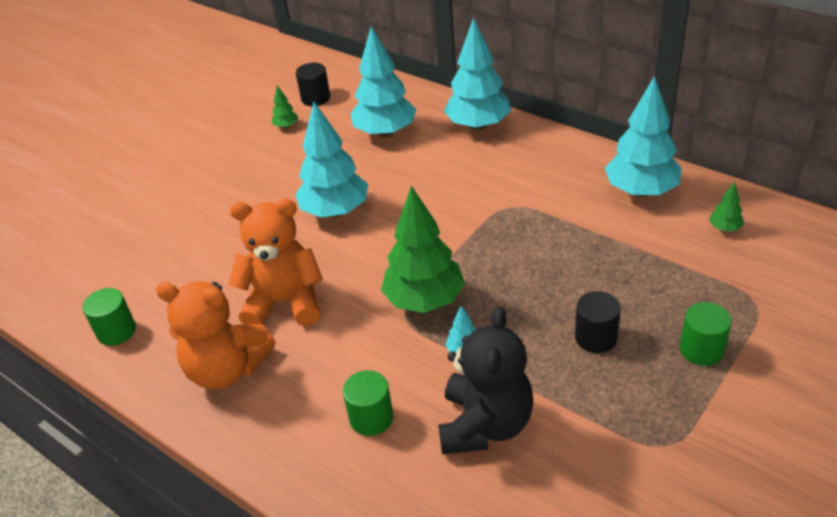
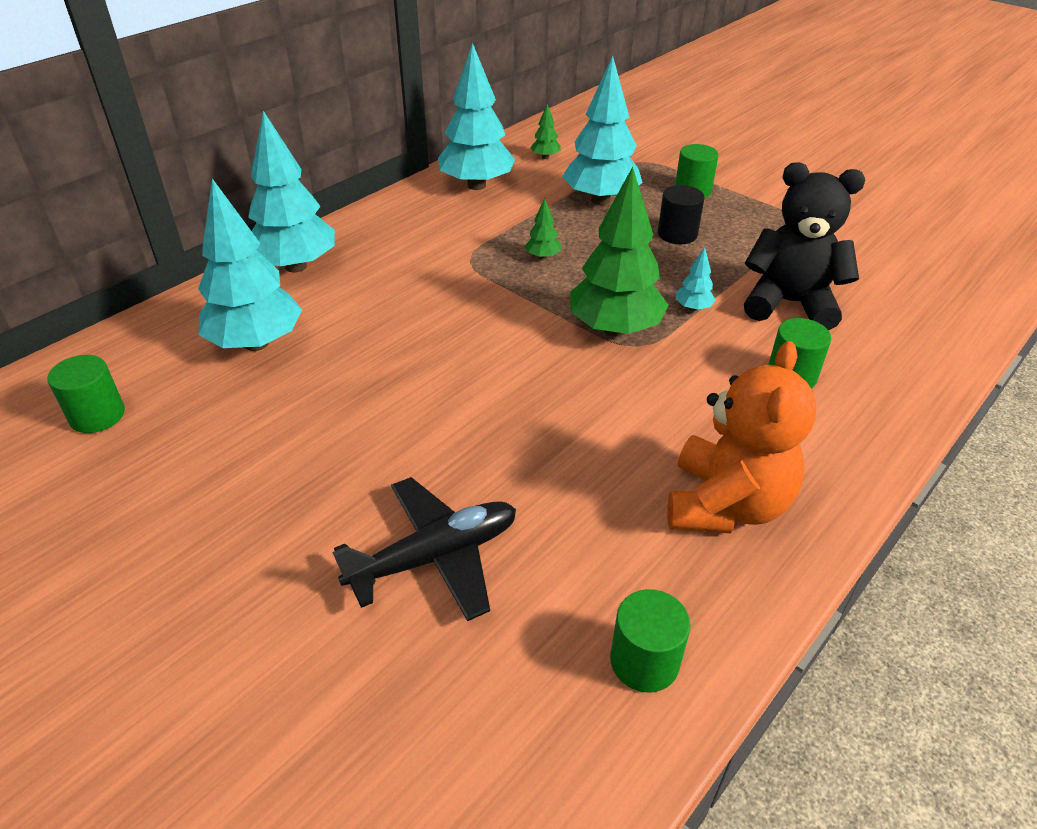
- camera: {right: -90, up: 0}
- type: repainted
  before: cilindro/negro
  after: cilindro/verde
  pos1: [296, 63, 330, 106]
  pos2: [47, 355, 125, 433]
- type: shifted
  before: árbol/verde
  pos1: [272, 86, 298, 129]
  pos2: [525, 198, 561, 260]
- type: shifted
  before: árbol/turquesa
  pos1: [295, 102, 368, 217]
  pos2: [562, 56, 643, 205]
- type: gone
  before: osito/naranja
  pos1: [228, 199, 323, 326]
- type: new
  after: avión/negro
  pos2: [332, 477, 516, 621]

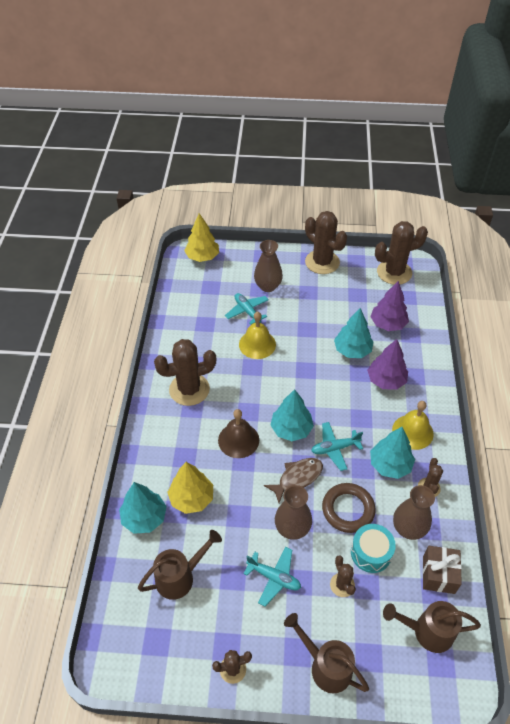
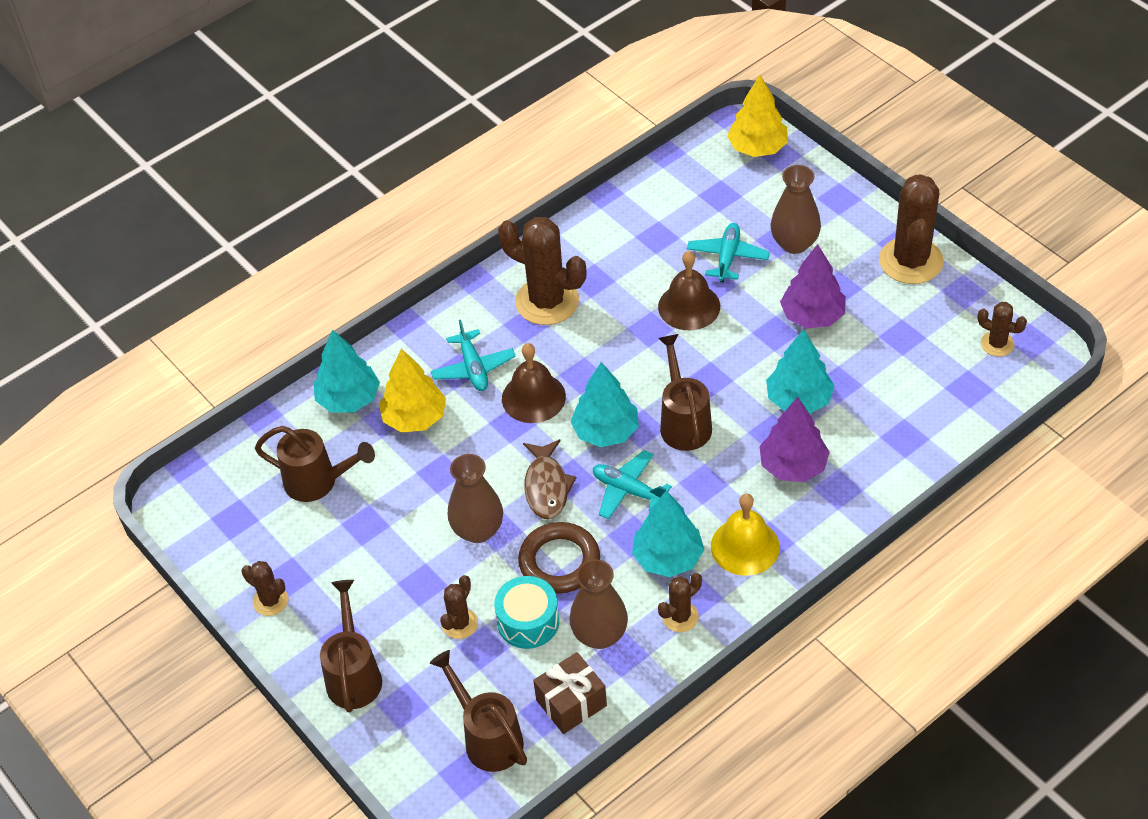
- camera: {right: 50, up: 0}
- type: scaled
  before: cactus/marrón
  pos1: [375, 221, 428, 285]
  pos2: [978, 302, 1027, 357]
  scale: 0.5
- type: shifted
  before: árbol/morado
  pos1: [370, 281, 409, 331]
  pos2: [780, 244, 846, 328]
- type: repainted
  before: campana/amarillo
  after: campana/marrón
  pos1: [239, 312, 276, 359]
  pos2: [658, 251, 720, 330]
- type: rotated
  before: pez/marrón
  pos1: [264, 458, 323, 503]
  pos2: [523, 439, 577, 519]
  turn: 75
- type: shifted
  before: avión/turquesa
  pos1: [243, 547, 301, 606]
  pos2: [431, 319, 516, 391]
- type: new
  after: regadera/marrón
  pos2: [658, 334, 712, 451]

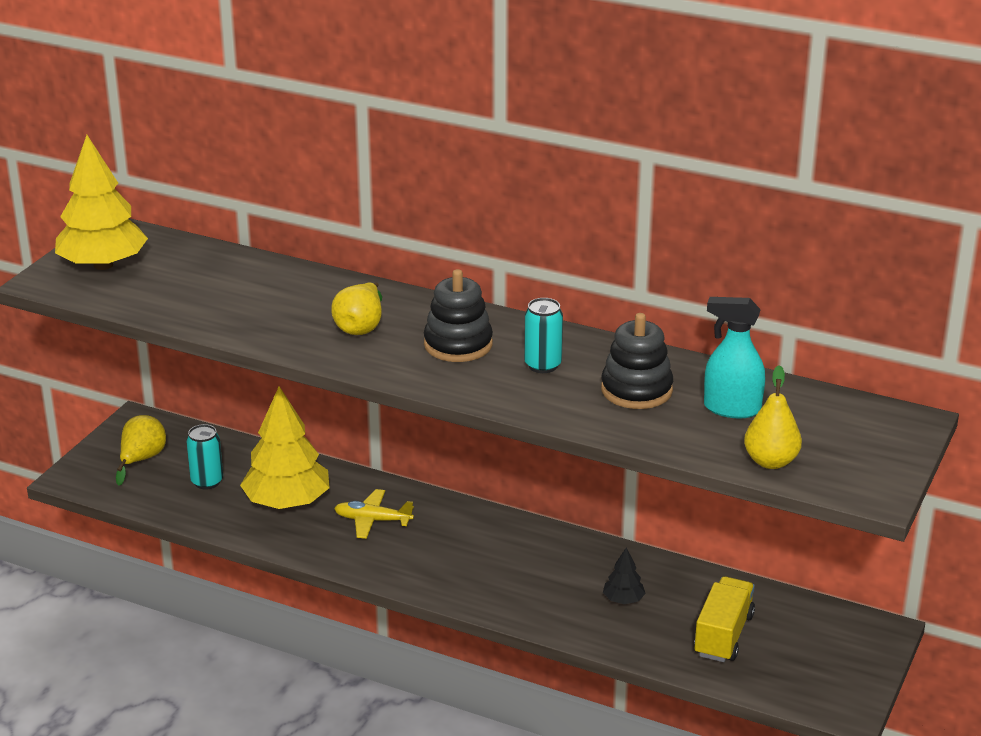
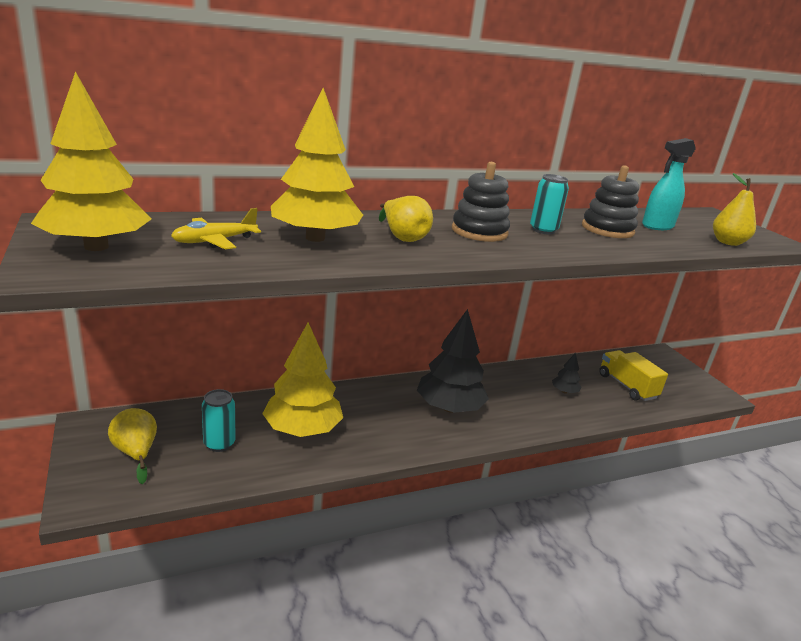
- camera: {right: -50, up: -5}
- type: shifted
  before: avión/amarillo
  pos1: [334, 489, 414, 539]
  pos2: [171, 208, 261, 249]
- type: new
  after: árbol/amarillo
  pos2: [271, 88, 363, 242]
- type: new
  after: árbol/negro
  pos2: [417, 309, 489, 413]

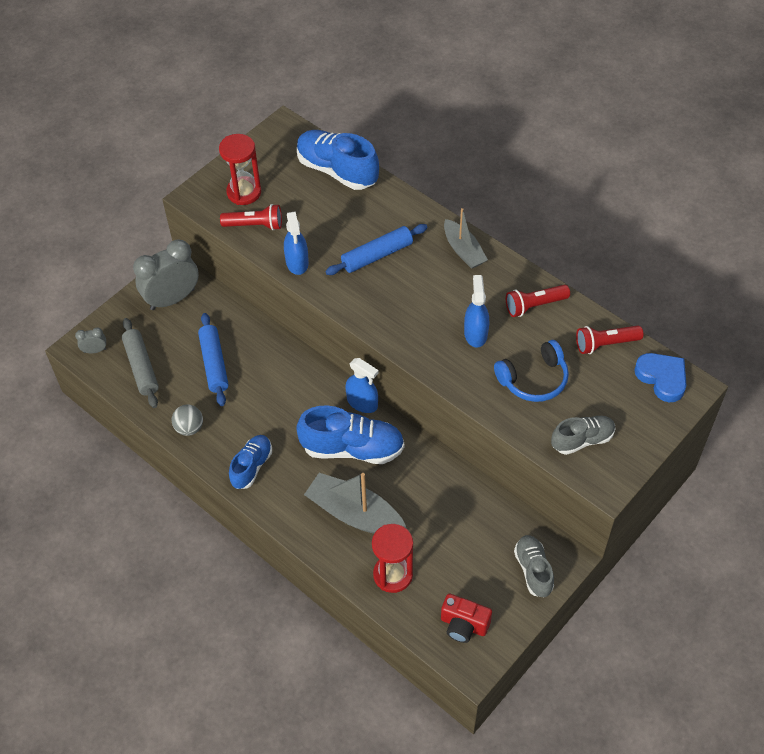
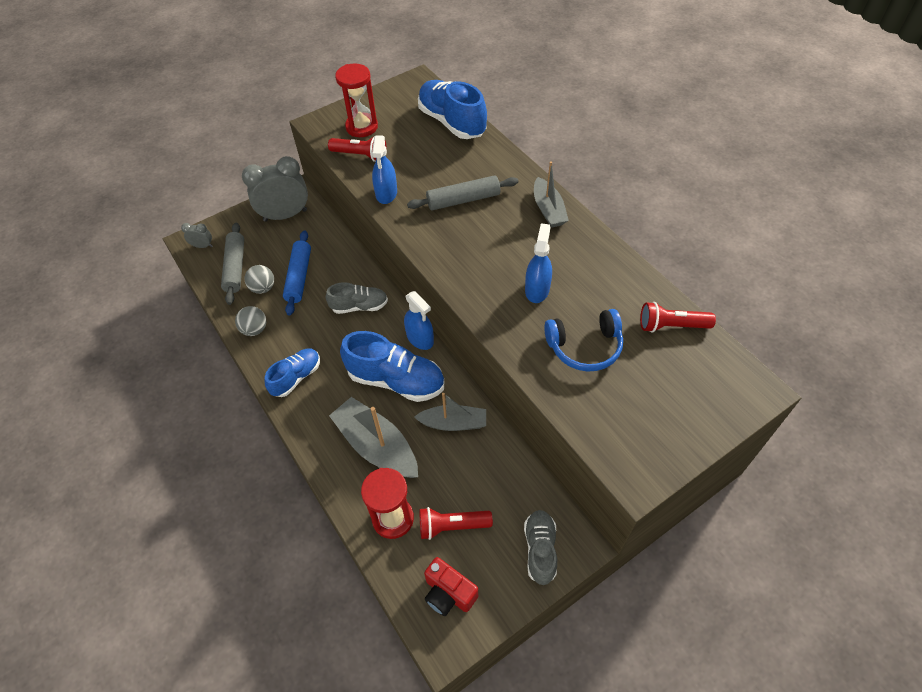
- camera: {right: 15, up: 0}
- type: repainted
  before: rodillo/azul
  after: rodillo/gris
  pos1: [325, 224, 428, 275]
  pos2: [407, 175, 518, 210]
- type: shifted
  before: lámpara de mano/rojo
  pos1: [506, 285, 570, 317]
  pos2: [420, 507, 493, 540]
- type: gone
  before: corazón/azul
  pos1: [634, 353, 686, 402]
- type: shifted
  before: zapato/gris
  pos1: [551, 416, 615, 455]
  pos2: [326, 282, 388, 314]
- type: new
  after: pelota/gris
  pos2: [245, 265, 274, 294]
- type: new
  after: barco/gris
  pos2: [414, 393, 486, 431]

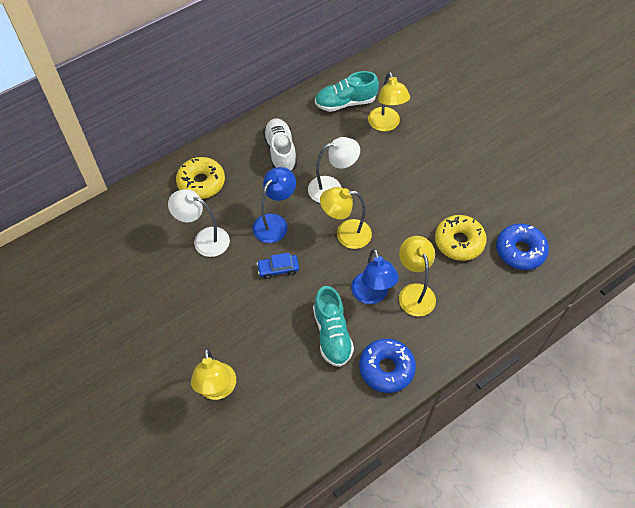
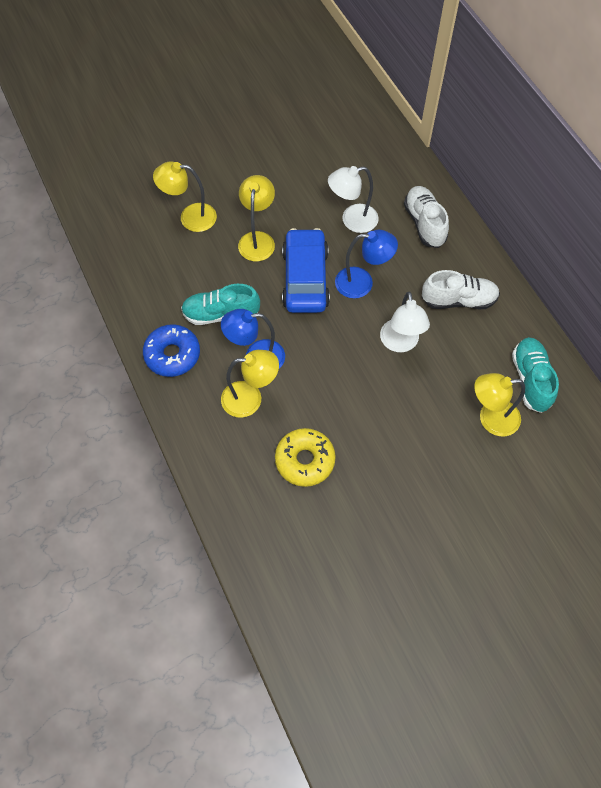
- camera: {right: 100, up: 5}
- type: swapped
  before: rosquilla/amarillo
  after: zapato/blanco
  pos1: [176, 157, 225, 199]
  pos2: [404, 186, 449, 248]
- type: rotated
  before: lámpara/azul
  pos1: [253, 167, 296, 243]
  pos2: [335, 230, 398, 298]
  turn: -45
- type: shifted
  before: lámpara/amarillo
  pos1: [320, 187, 372, 249]
  pos2: [238, 175, 275, 261]
- type: rotated
  before: lámpara/blanco
  pos1: [168, 189, 230, 257]
  pos2: [328, 166, 379, 233]
  turn: -135
- type: gone
  before: rosquilla/azul
  pos1: [496, 223, 549, 270]
- type: scaled
  before: coche/azul
  pos1: [257, 253, 299, 279]
  pos2: [282, 228, 330, 313]
  scale: 2.2

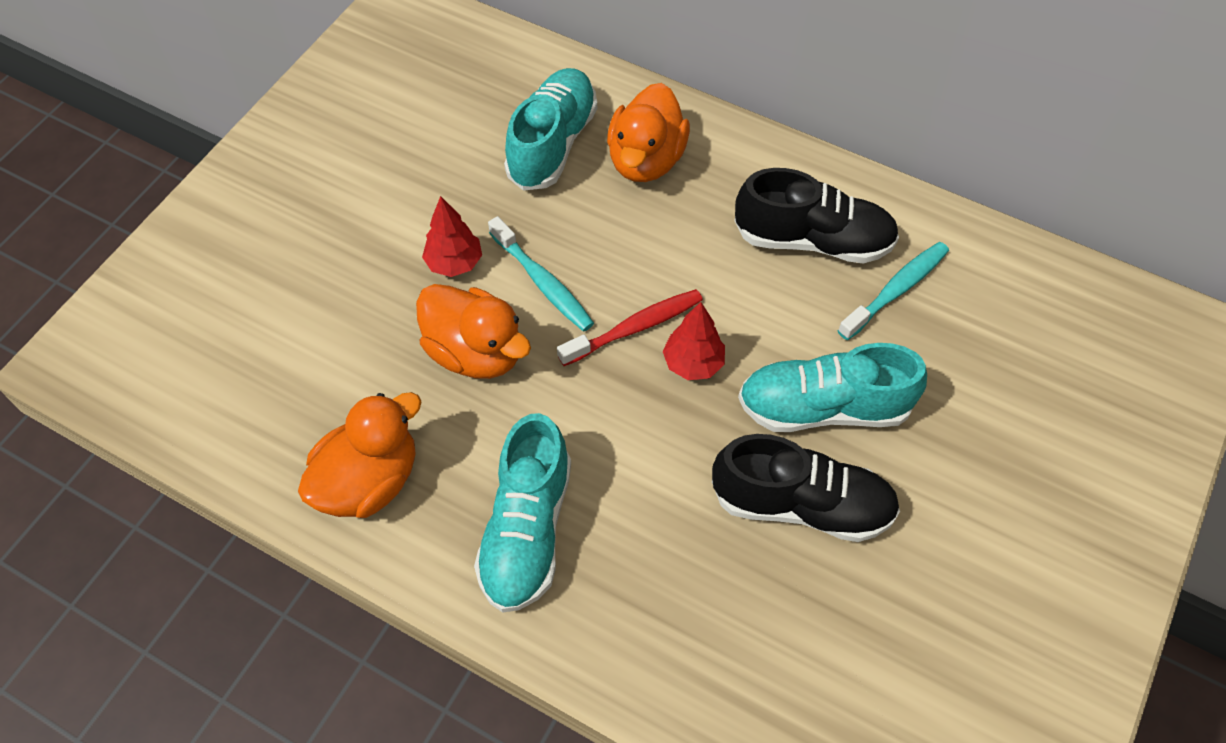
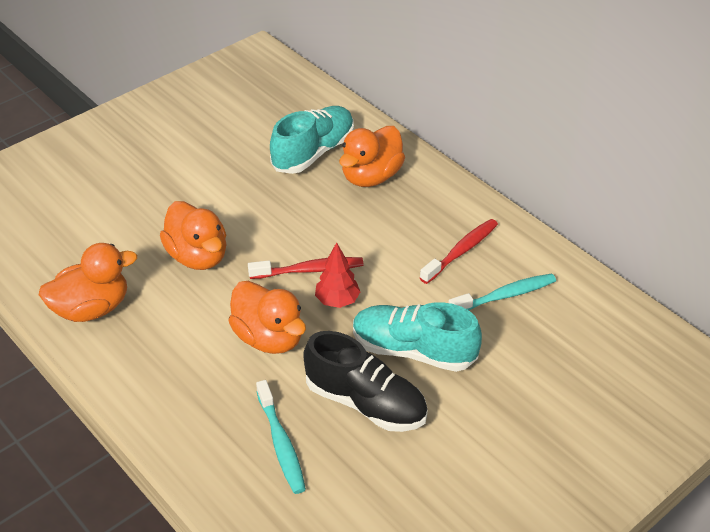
- camera: {right: 20, up: -15}
- type: swapped
  before: zapato/negro
  after: cepillo de dientes/rojo
  pos1: [734, 168, 899, 264]
  pos2: [420, 219, 498, 284]
- type: gone
  before: árbol/rojo
  pos1: [422, 196, 482, 277]
- type: shifted
  before: cepillo de dientes/turquesa
  pos1: [488, 216, 594, 331]
  pos2: [256, 380, 306, 494]
- type: gone
  before: zapato/turquesa
  pos1: [474, 413, 571, 613]
- type: new
  after: pato/naranja
  pos2: [228, 281, 306, 354]

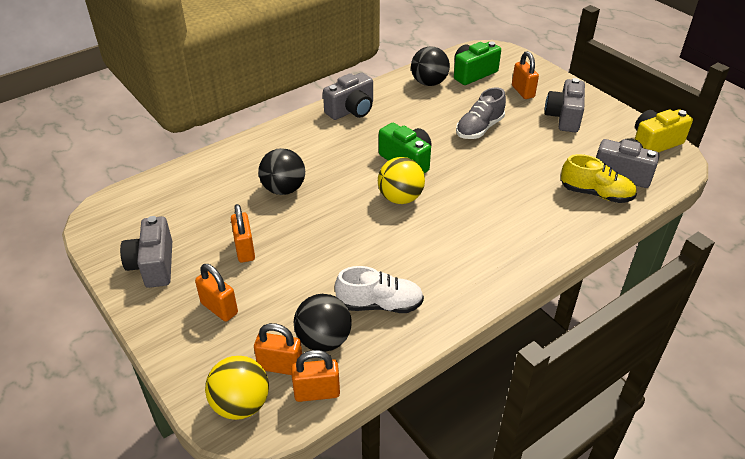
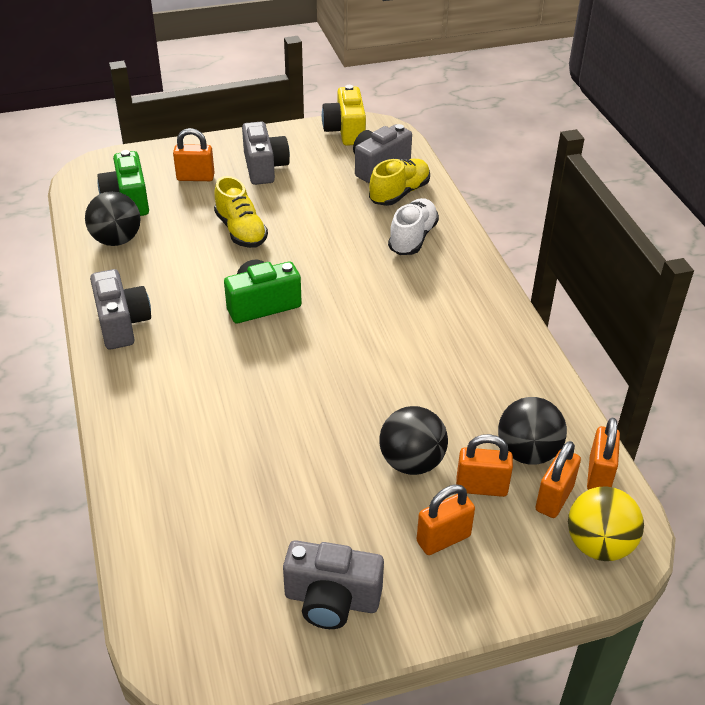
- camera: {right: -70, up: 0}
- type: rotated
  before: cámara/gris
  pos1: [545, 78, 585, 132]
  pos2: [242, 122, 290, 185]
  turn: -135
- type: repainted
  before: zapato/gris
  after: zapato/amarillo
  pos1: [456, 87, 506, 139]
  pos2: [214, 176, 268, 248]
- type: shifted
  before: pelota/negro
  pos1: [258, 148, 305, 195]
  pos2: [379, 406, 448, 475]
- type: gone
  before: pelota/amarillo
  pos1: [378, 157, 425, 204]
- type: shifted
  before: candado/naranja
  pos1: [231, 204, 255, 263]
  pos2: [456, 434, 513, 497]
- type: shifted
  before: zapato/blanco
  pos1: [335, 266, 424, 313]
  pos2: [388, 198, 439, 255]

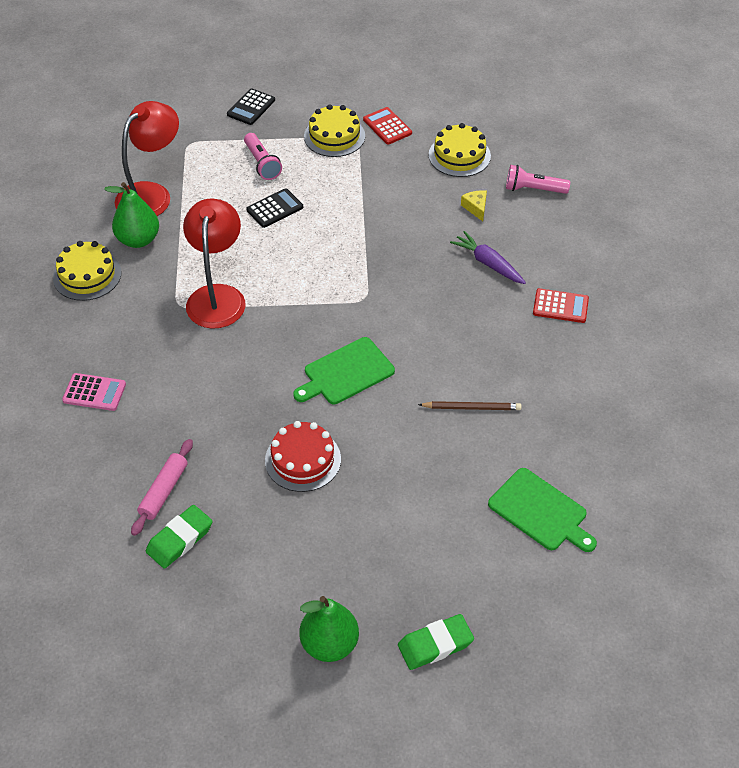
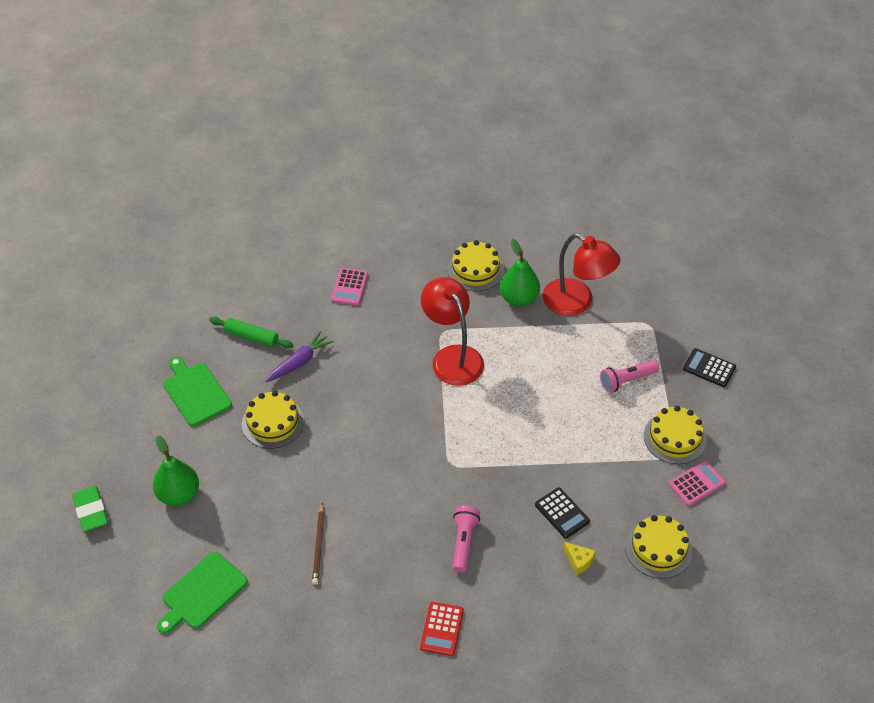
- camera: {right: 90, up: 0}
- type: repainted
  before: calculadora/rojo
  after: calculadora/rosa
  pos1: [363, 107, 412, 145]
  pos2: [669, 461, 726, 506]
- type: shifted
  before: lámpara de mano/rosa
  pos1: [506, 165, 570, 194]
  pos2: [453, 506, 480, 573]
- type: shifted
  before: calculadora/negro
  pos1: [246, 188, 303, 228]
  pos2: [535, 488, 590, 538]
- type: rotated
  before: queso/amarillo
  pos1: [461, 190, 487, 221]
  pos2: [563, 542, 596, 575]
  turn: 60
- type: rotated
  before: lámpara/rojo
  pos1: [183, 199, 246, 329]
  pos2: [421, 277, 484, 386]
  turn: -120
- type: shifted
  before: zanahoria/morado
  pos1: [450, 231, 526, 284]
  pos2: [265, 331, 333, 382]
- type: shifted
  before: tabla de cortar/verde
  pos1: [293, 337, 395, 404]
  pos2: [163, 356, 232, 426]
- type: repainted
  before: tarta/rojo
  after: tarta/amarillo
  pos1: [265, 421, 341, 492]
  pos2: [242, 391, 304, 449]
- type: repainted
  before: rodillo/rosa
  after: rodillo/verde
  pos1: [131, 439, 193, 536]
  pos2: [209, 317, 293, 349]
- type: gone
  before: goma de borrar/verde
  pos1: [146, 505, 213, 569]
- type: shifted
  before: pera/verde
  pos1: [300, 596, 359, 662]
  pos2: [153, 436, 199, 506]

